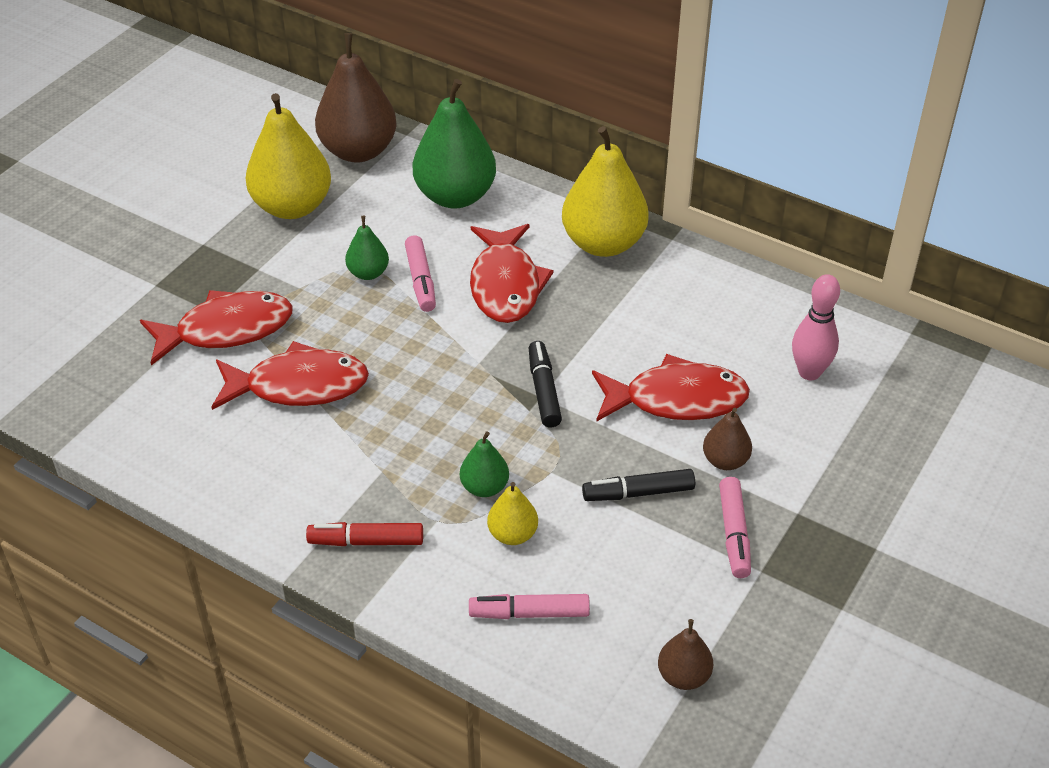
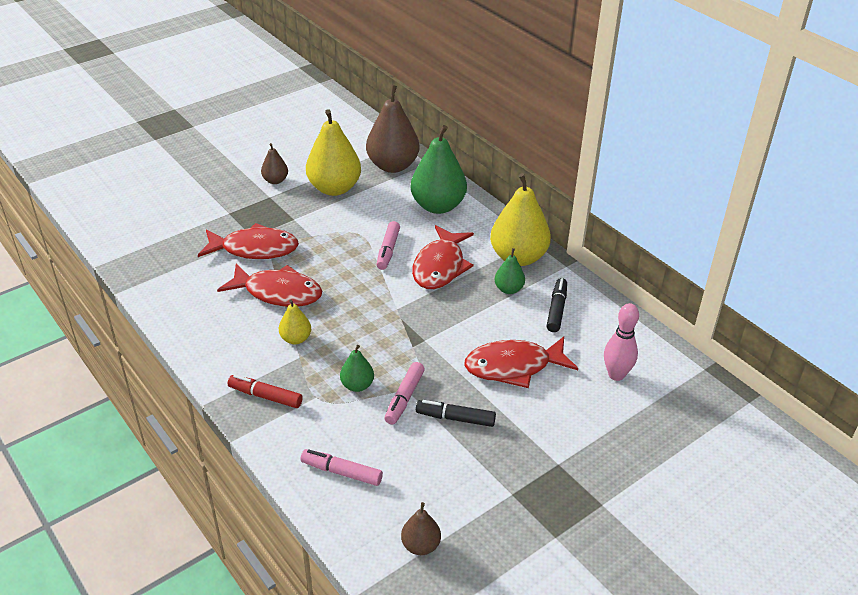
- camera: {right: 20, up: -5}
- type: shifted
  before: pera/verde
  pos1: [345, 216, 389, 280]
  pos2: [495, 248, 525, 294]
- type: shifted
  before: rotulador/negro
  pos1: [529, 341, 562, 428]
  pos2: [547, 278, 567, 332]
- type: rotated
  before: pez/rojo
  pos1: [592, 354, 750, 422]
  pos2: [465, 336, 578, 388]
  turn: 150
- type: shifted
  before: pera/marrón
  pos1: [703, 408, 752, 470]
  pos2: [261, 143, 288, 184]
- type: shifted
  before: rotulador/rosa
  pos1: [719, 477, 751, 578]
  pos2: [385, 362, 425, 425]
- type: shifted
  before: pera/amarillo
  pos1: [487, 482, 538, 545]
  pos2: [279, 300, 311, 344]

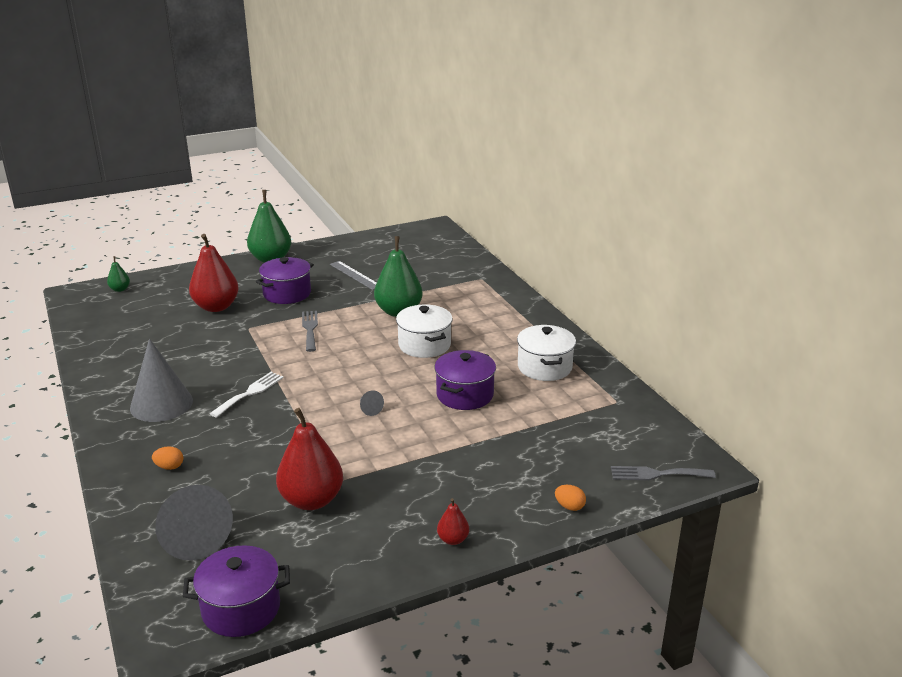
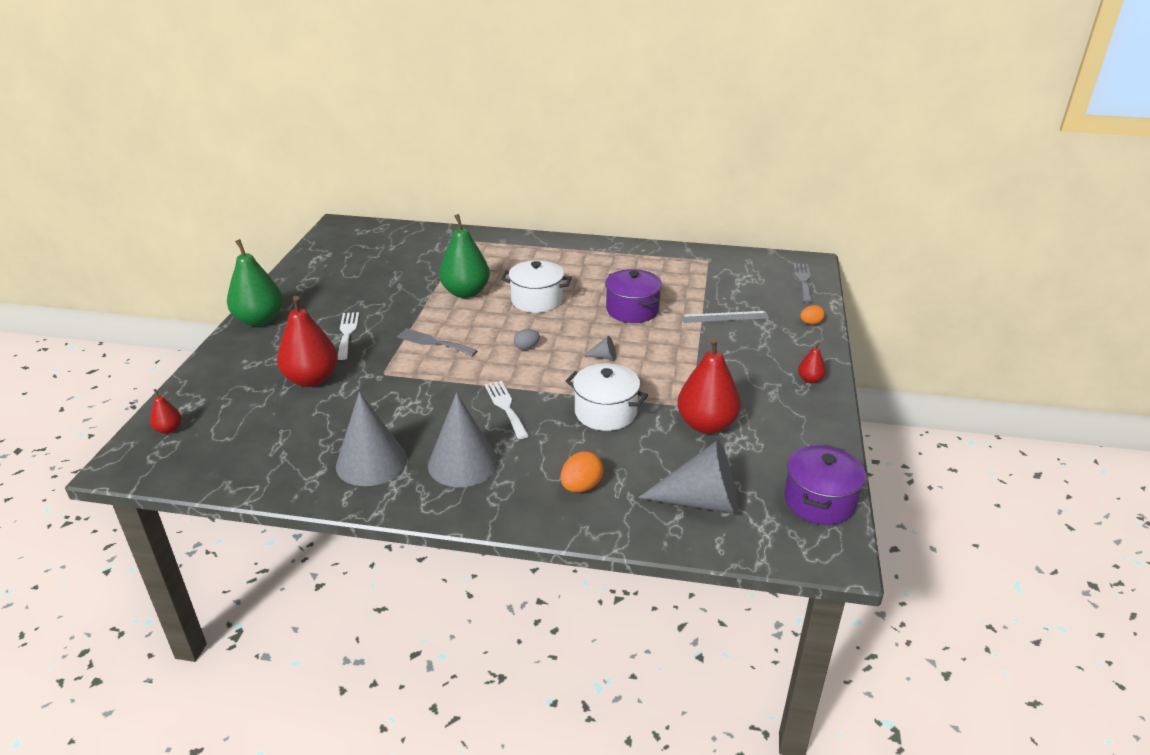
- camera: {right: -55, up: 5}
- type: repainted
  before: pera/verde
  after: pera/rojo
  pos1: [107, 256, 130, 292]
  pos2: [150, 389, 182, 434]
- type: swapped
  before: olla/morado
  after: tenedor/blanco
  pos1: [256, 257, 314, 304]
  pos2: [338, 312, 359, 360]
- type: shifted
  before: regla/gris
  pos1: [330, 261, 377, 290]
  pos2: [681, 311, 769, 323]
- type: shifted
  before: olla/blanco
  pos1: [517, 325, 576, 381]
  pos2: [566, 364, 648, 431]
- type: scaled
  before: huevo/naranja
  pos1: [152, 446, 183, 470]
  pos2: [560, 451, 604, 492]
  scale: 1.53
- type: rotated
  before: tenedor/gris
  pos1: [611, 466, 716, 480]
  pos2: [793, 263, 812, 303]
  turn: 150
- type: new
  after: huevo/gris
  pos2: [514, 329, 540, 350]
- type: new
  after: cono/gris
  pos2: [336, 392, 407, 486]

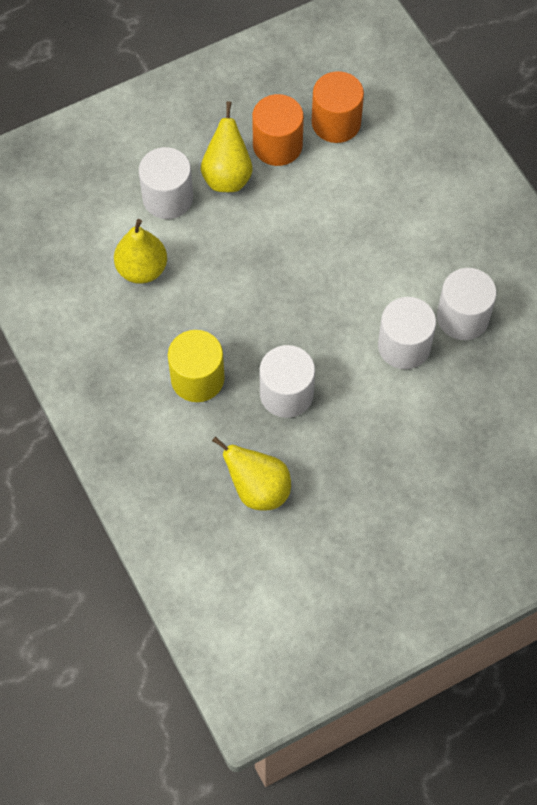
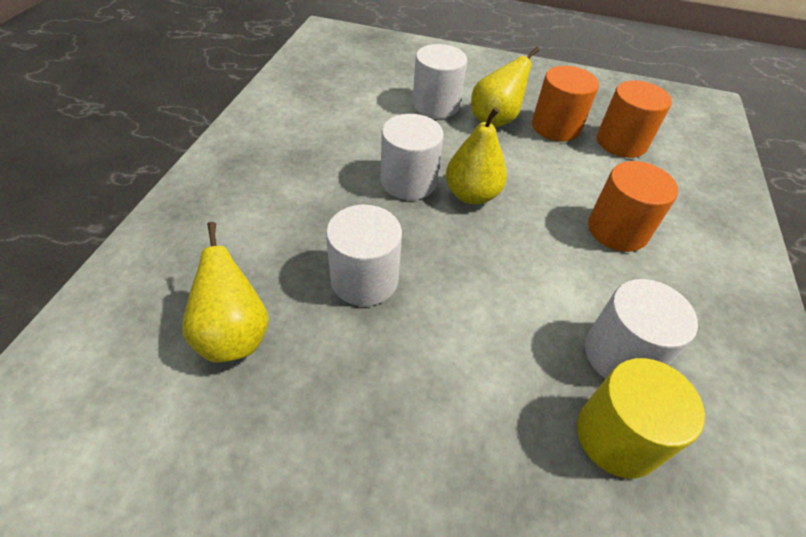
- camera: {right: 40, up: -15}
- type: shifted
  before: pera/amarillo
  pos1: [114, 219, 167, 284]
  pos2: [446, 107, 507, 205]
- type: shifted
  before: cilindro/blanco
  pos1: [378, 297, 436, 369]
  pos2: [381, 114, 444, 200]
- type: shifted
  before: cilindro/amarillo
  pos1: [168, 330, 225, 402]
  pos2: [577, 358, 705, 479]
- type: new
  after: cilindro/naranja
  pos2: [588, 161, 678, 252]

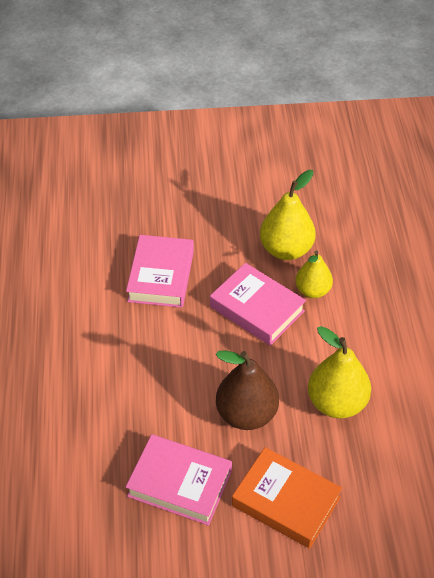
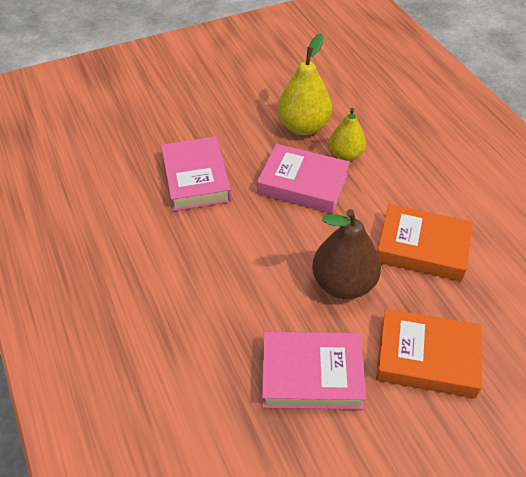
- camera: {right: -20, up: 0}
- type: swapped
  before: pera/amarillo
  after: libro/naranja
  pos1: [308, 326, 371, 418]
  pos2: [377, 204, 473, 281]

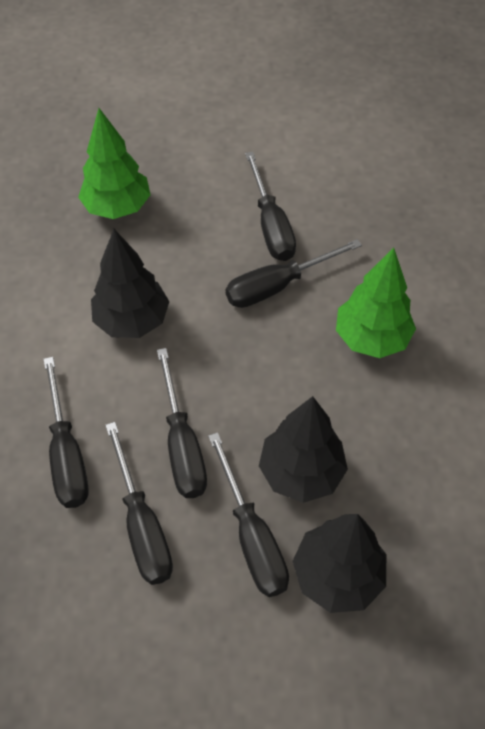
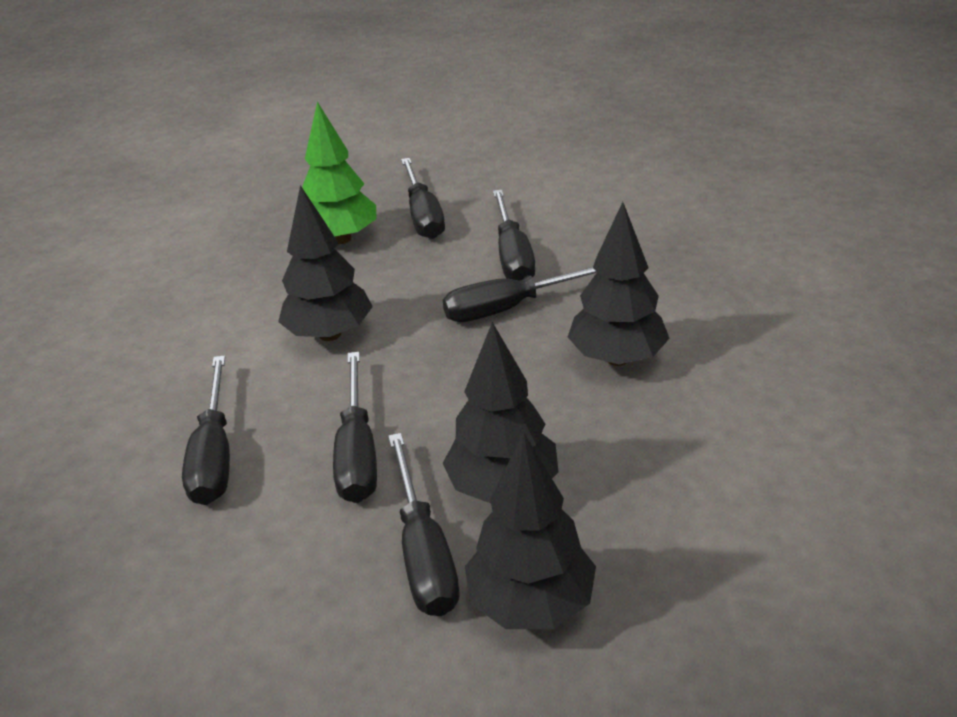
- camera: {right: 10, up: -20}
- type: repainted
  before: árbol/verde
  after: árbol/negro
  pos1: [336, 248, 416, 358]
  pos2: [568, 202, 670, 366]
- type: shifted
  before: destornillador/negro
  pos1: [105, 422, 173, 585]
  pos2: [401, 158, 445, 239]

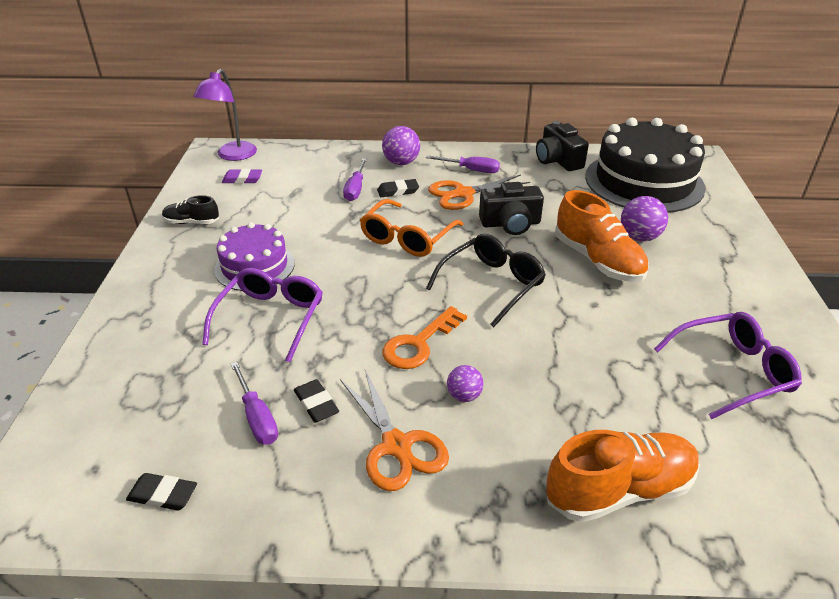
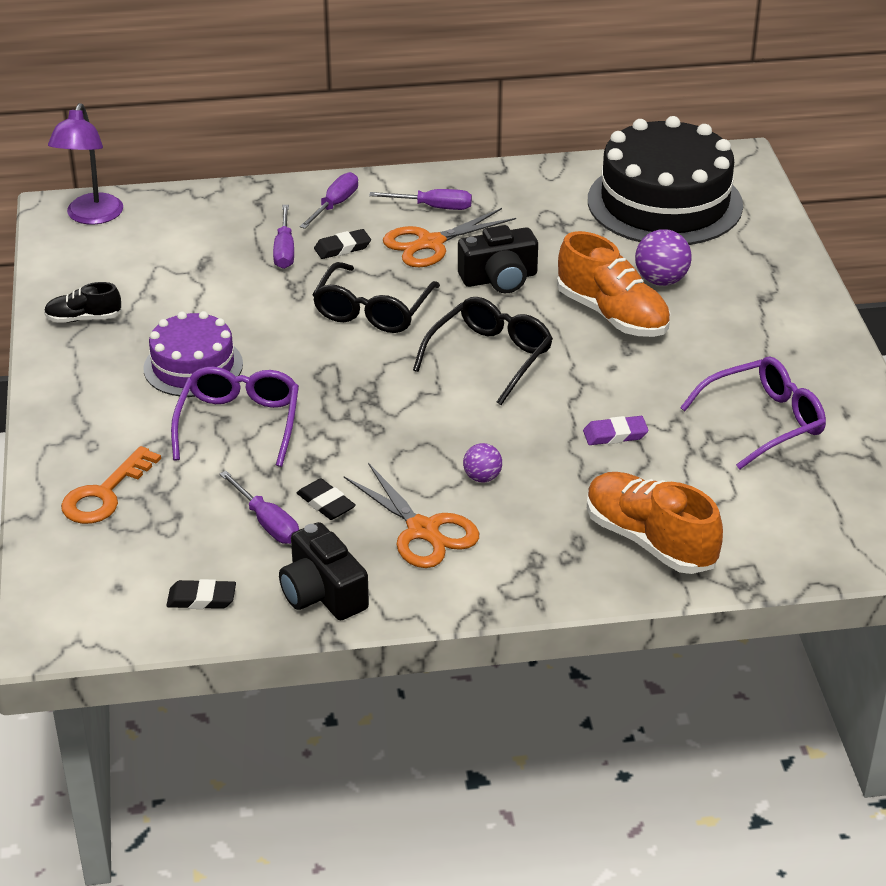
- camera: {right: -10, up: 0}
- type: shifted
  before: cámara/negro
  pos1: [536, 121, 589, 171]
  pos2: [279, 522, 369, 620]
- type: swapped
  before: pelota/morado
  after: destornillador/morado
  pos1: [382, 126, 420, 165]
  pos2: [300, 172, 358, 229]
- type: shifted
  before: goma de borrar/morado
  pos1: [222, 169, 262, 184]
  pos2: [583, 416, 648, 445]
- type: repainted
  before: gafas/naranja
  after: gafas/negro
  pos1: [360, 199, 463, 257]
  pos2: [312, 262, 440, 333]
- type: shifted
  before: llave/naranja
  pos1: [383, 306, 467, 369]
  pos2: [61, 446, 161, 524]
- type: rotated
  before: zapato/naranja
  pos1: [546, 430, 700, 522]
  pos2: [587, 472, 723, 574]
  turn: -105

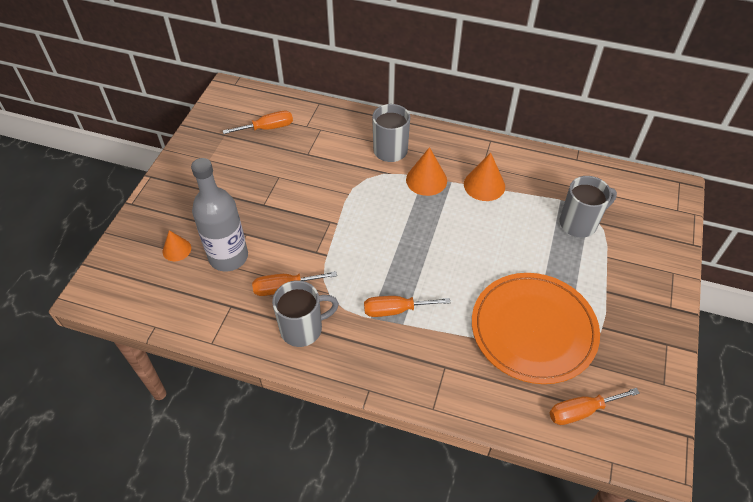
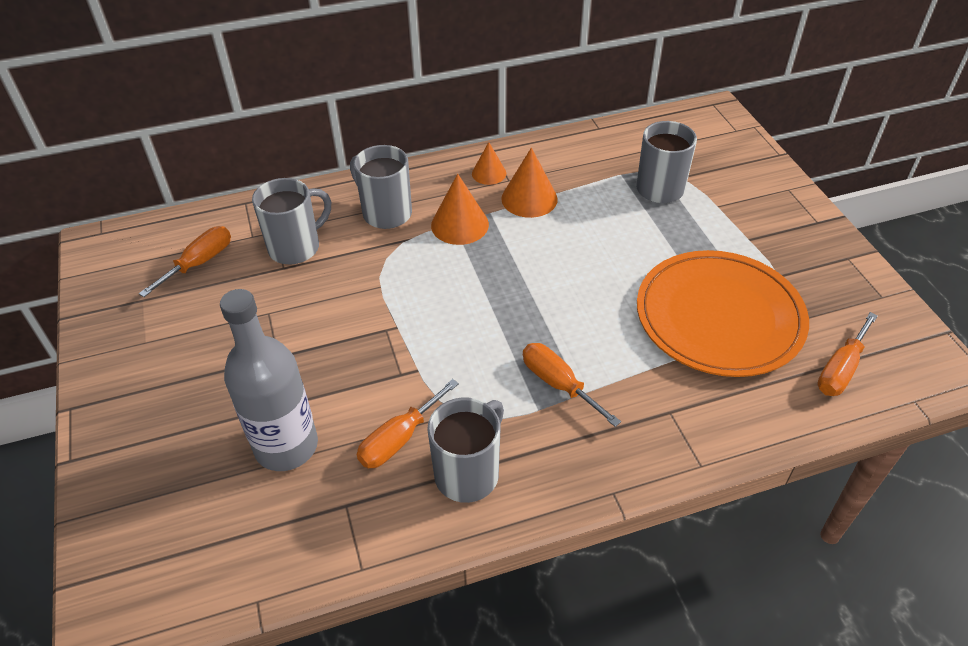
- camera: {right: -35, up: -5}
- type: shifted
  before: cono/naranja
  pos1: [163, 230, 191, 261]
  pos2: [472, 142, 506, 185]
- type: rotated
  before: destornillador/naranja
  pos1: [364, 296, 451, 317]
  pos2: [523, 343, 621, 427]
  turn: 90
- type: new
  after: taza/gris
  pos2: [252, 178, 331, 264]

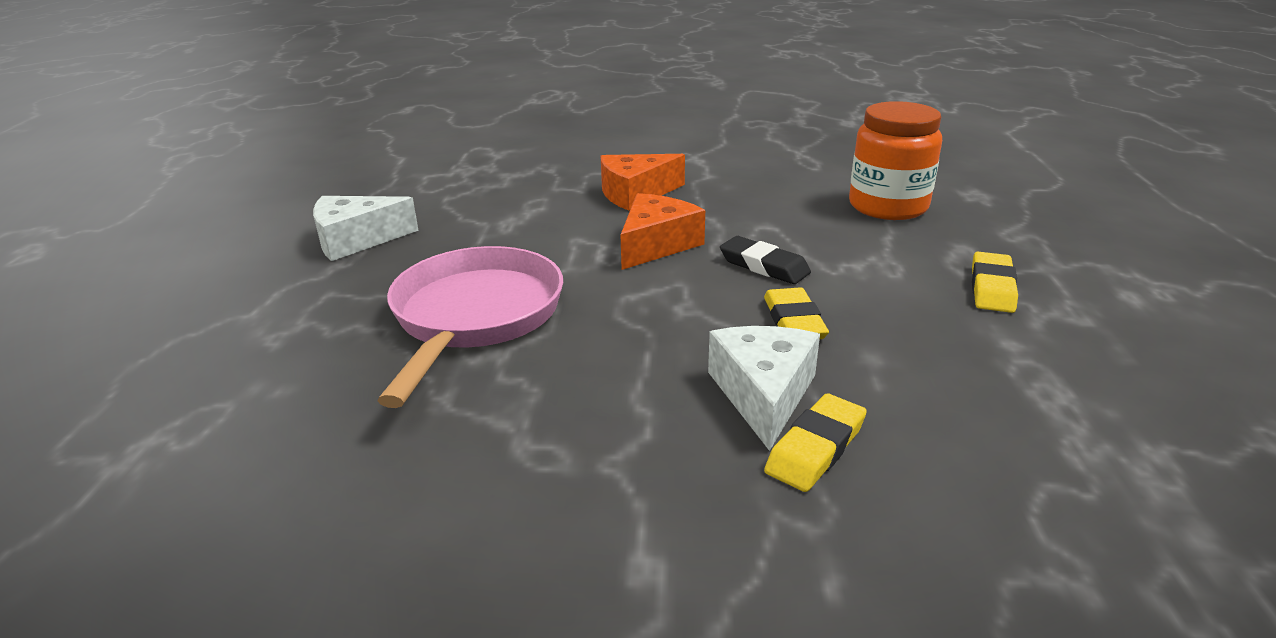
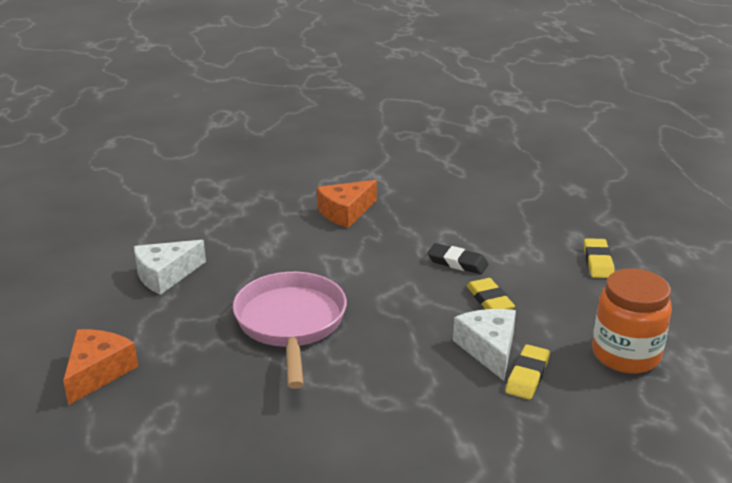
- camera: {right: -15, up: 0}
- type: shifted
  before: tarro/naranja
  pos1: [849, 101, 942, 220]
  pos2: [592, 269, 672, 373]
- type: shifted
  before: queso/naranja
  pos1: [620, 193, 705, 270]
  pos2: [63, 329, 138, 405]

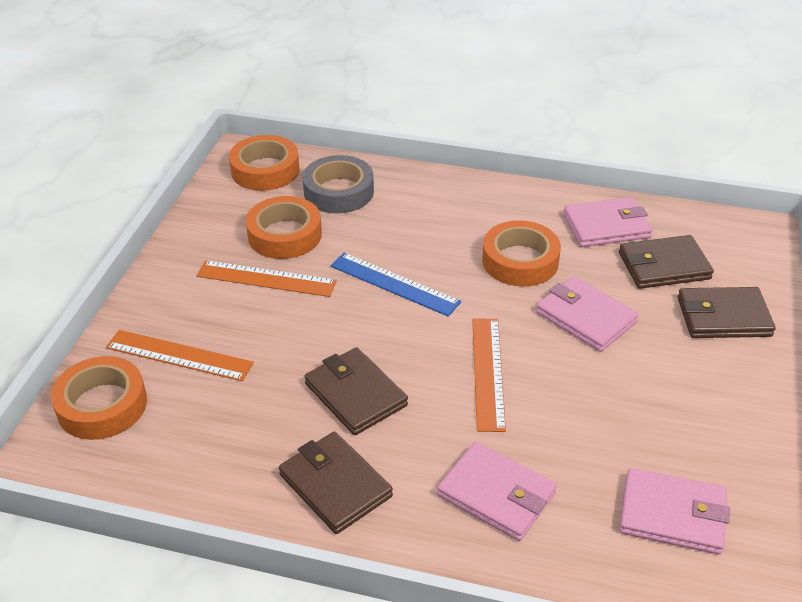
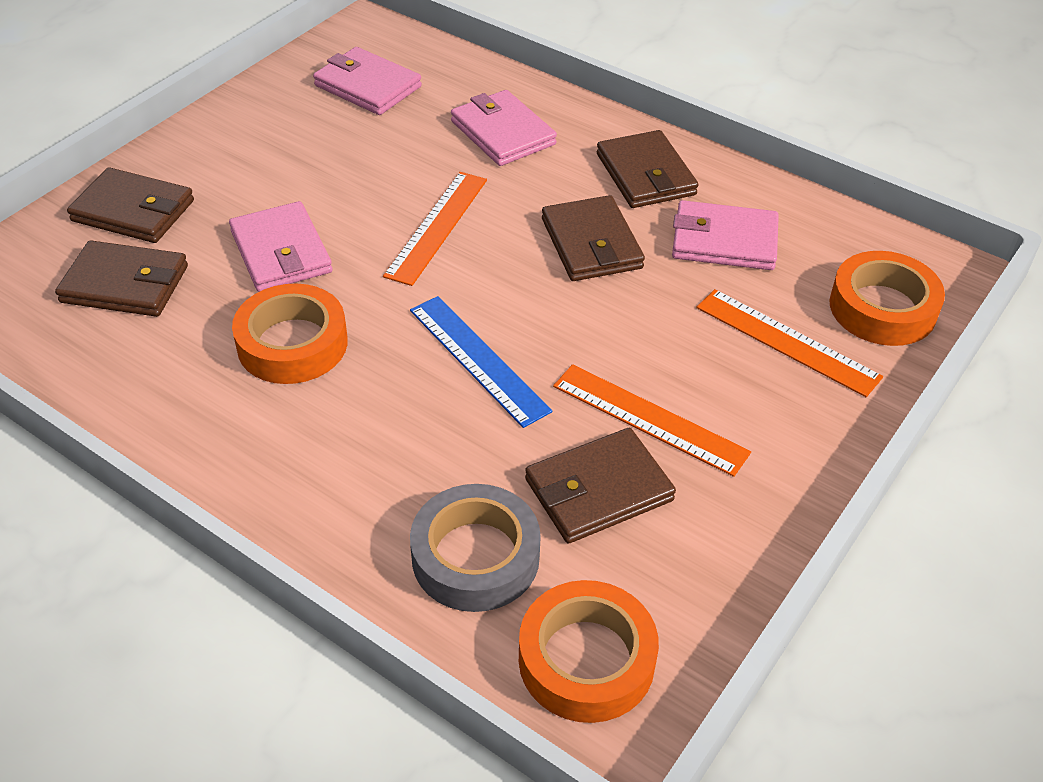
- camera: {right: -160, up: 5}
- type: swapped
  before: cinta adhesiva/naranja
  after: cartera/marrón
  pos1: [246, 196, 322, 259]
  pos2: [525, 428, 676, 544]
- type: shifted
  before: cartera/rosa
  pos1: [564, 197, 653, 247]
  pos2: [672, 200, 779, 270]

